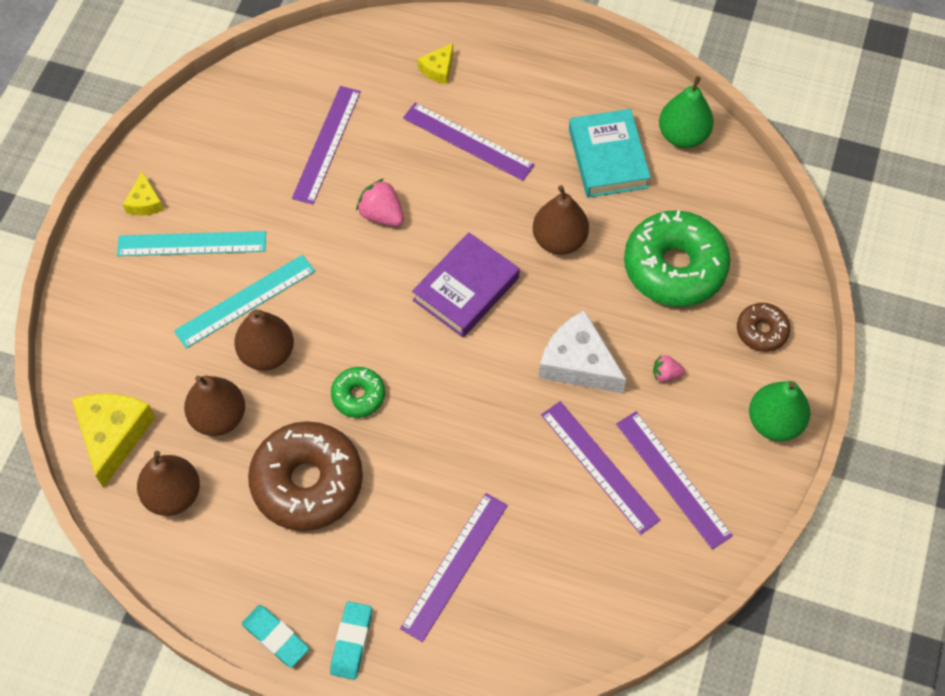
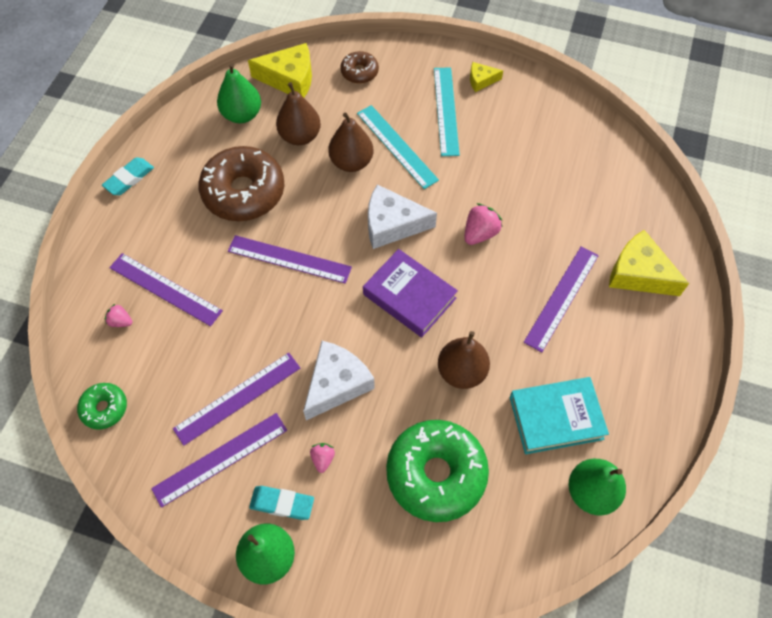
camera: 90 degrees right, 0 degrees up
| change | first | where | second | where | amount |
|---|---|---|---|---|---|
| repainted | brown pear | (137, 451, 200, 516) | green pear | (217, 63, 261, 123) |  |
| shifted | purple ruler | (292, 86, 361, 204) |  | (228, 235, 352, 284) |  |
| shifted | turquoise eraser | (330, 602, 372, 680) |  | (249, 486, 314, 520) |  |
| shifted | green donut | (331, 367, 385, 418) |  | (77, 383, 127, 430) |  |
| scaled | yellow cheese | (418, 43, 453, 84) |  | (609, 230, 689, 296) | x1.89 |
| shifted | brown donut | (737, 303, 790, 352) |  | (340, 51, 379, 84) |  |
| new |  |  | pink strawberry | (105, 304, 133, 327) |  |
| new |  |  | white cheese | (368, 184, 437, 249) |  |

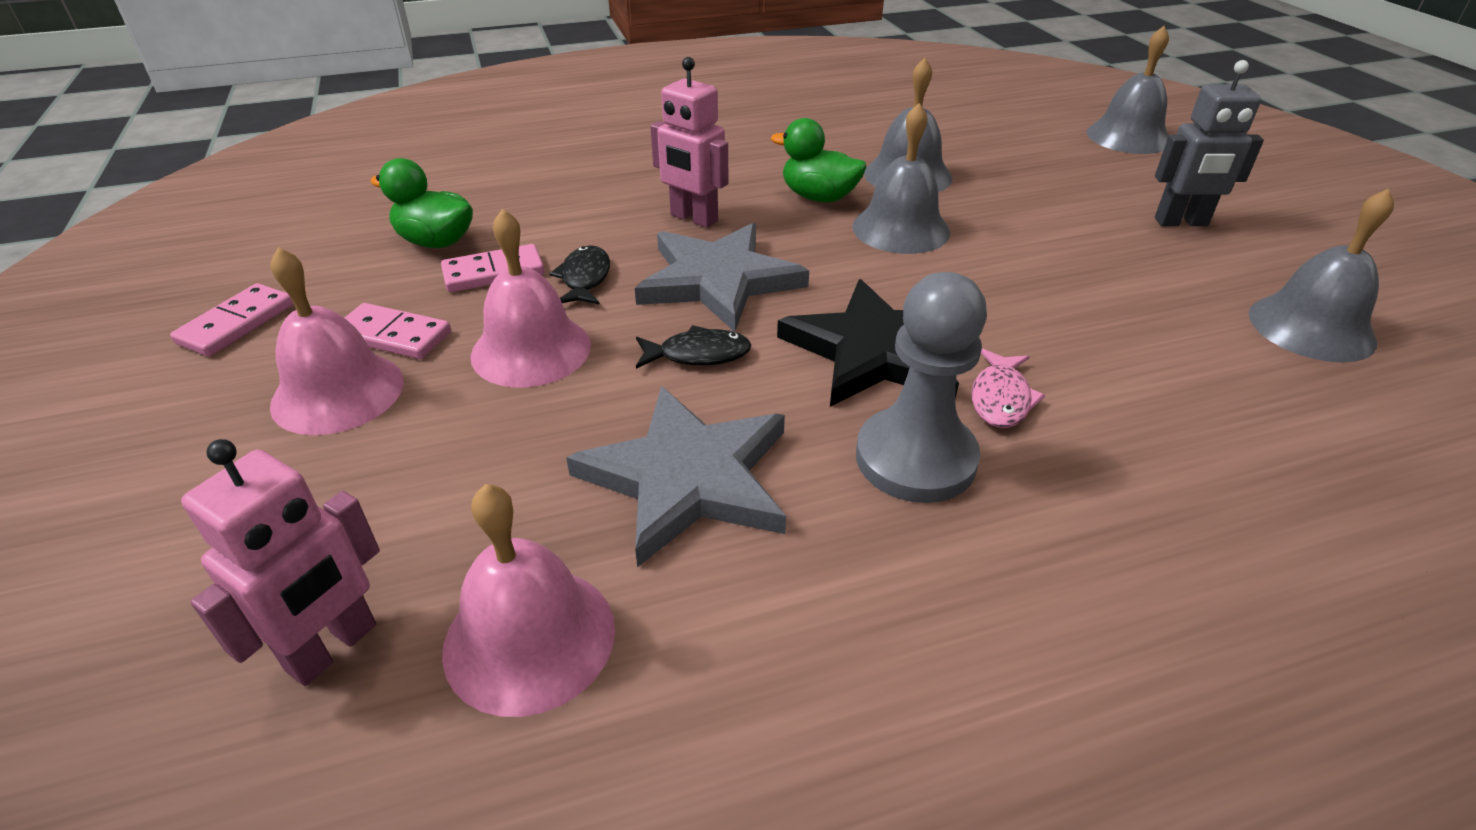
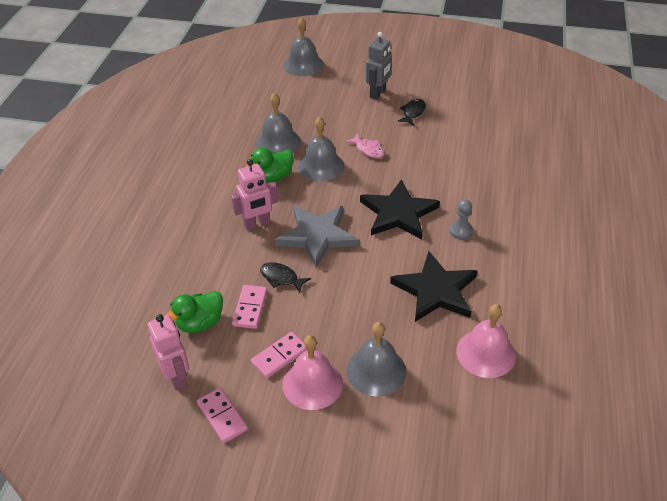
camera: 60 degrees left, 5 degrees up
| change | first | where | second | where | amount |
|---|---|---|---|---|---|
| shifted | pink robot | (181, 439, 380, 686) |  | (147, 314, 189, 391) |  |
| gone | pink bell | (471, 209, 591, 388) |  |  |  |
| repainted | grey star | (566, 386, 786, 568) | black star | (390, 251, 477, 322) |  |
| shifted | black fish | (636, 325, 751, 369) |  | (398, 99, 426, 125) |  |
| scaled | grey pawn | (856, 272, 987, 503) |  | (450, 199, 473, 240) | x0.52 |
| shifted | pink fish | (972, 348, 1045, 428) |  | (345, 133, 385, 158) |  |
| shifted | grey bell | (1249, 188, 1394, 363) |  | (346, 322, 407, 397) |  |

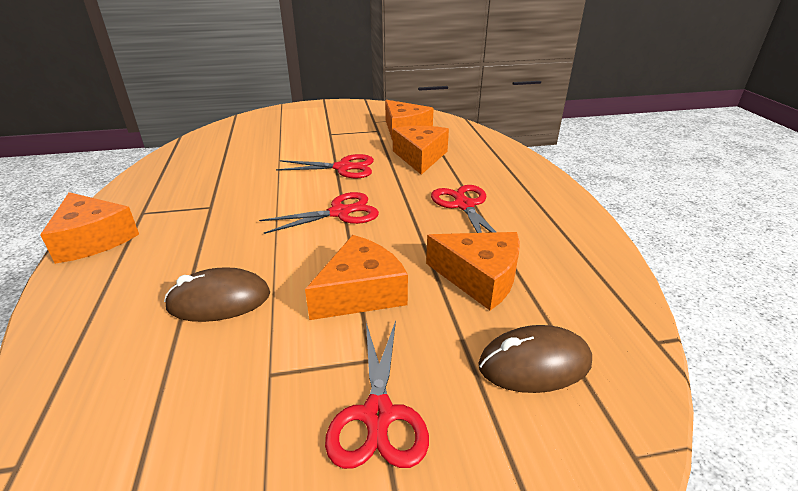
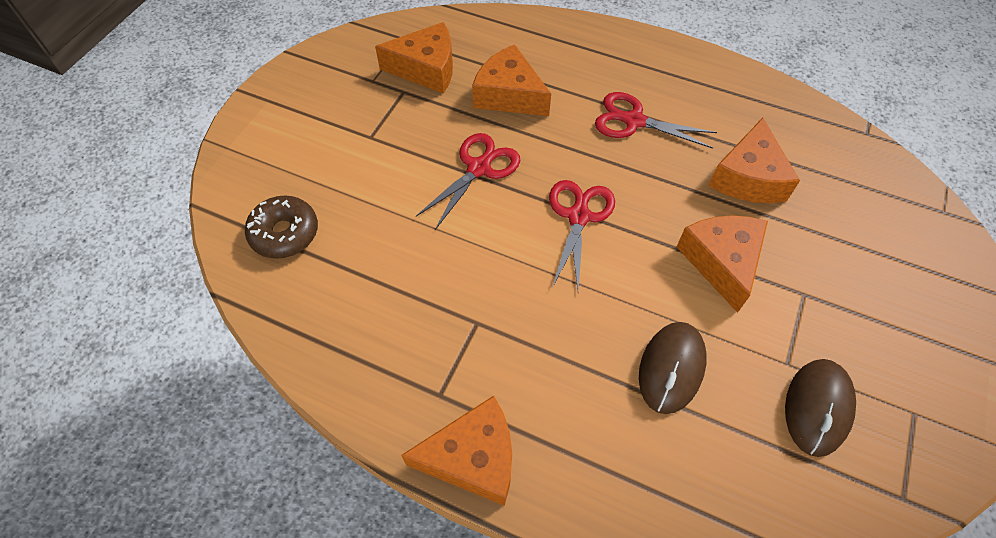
camera: 55 degrees left, 25 degrees up
| change | first | where | second | where | amount |
|---|---|---|---|---|---|
| gone | red scissors | (325, 321, 429, 469) |  |  |  |
| rotated | orange cheese | (426, 232, 520, 310) |  | (708, 117, 800, 203) | 135 degrees clockwise |
| shifted | brown mouse | (478, 325, 592, 393) |  | (785, 359, 856, 457) |  |
| new |  |  | brown donut | (245, 195, 318, 259) |  |

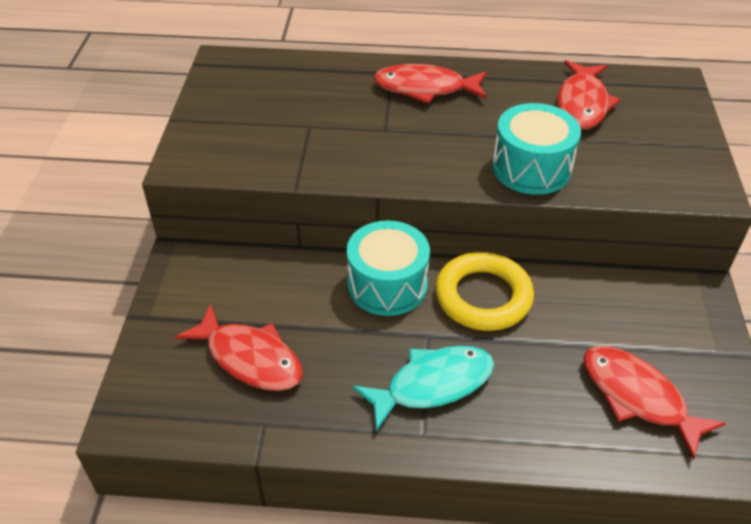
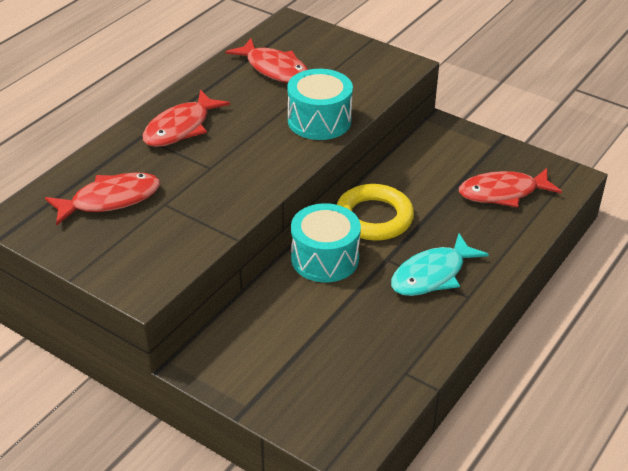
camera: 60 degrees left, 5 degrees down
| change | first | where | second | where | amount |
|---|---|---|---|---|---|
| shifted | red fish | (175, 304, 303, 391) |  | (45, 172, 160, 226) |  |
| rotated | turquoise fish | (353, 346, 494, 432) |  | (391, 233, 489, 296) | 135 degrees counterclockwise |

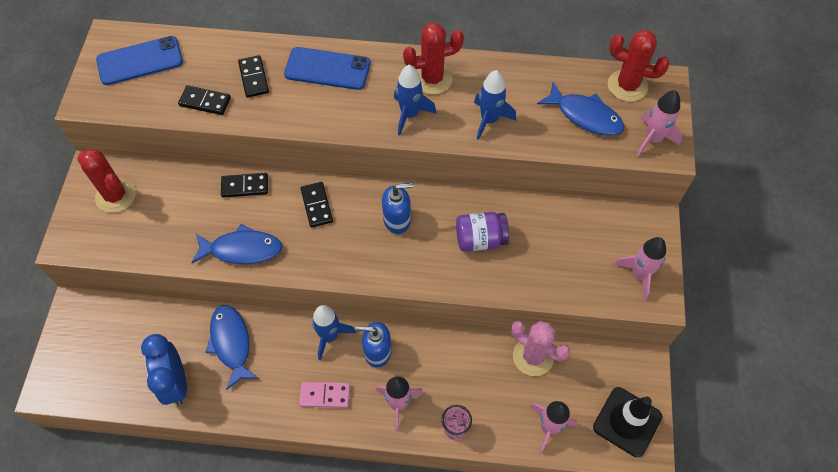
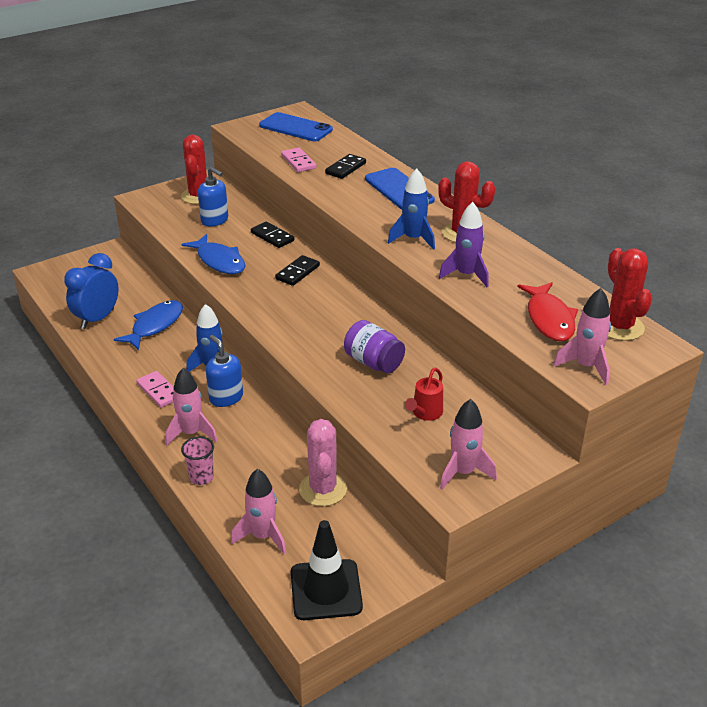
camera: 50 degrees right, 25 degrees down
| change | first | where | second | where | amount |
|---|---|---|---|---|---|
| repainted | black domino | (178, 85, 231, 115) | pink domino | (281, 148, 316, 172) |  |
| shifted | blue soap dispenser | (382, 183, 414, 234) |  | (198, 167, 228, 226) |  |
| repainted | blue rocket | (474, 70, 516, 140) | purple rocket | (439, 202, 489, 287) |  |
| repainted | blue fish | (537, 82, 625, 136) | red fish | (517, 282, 578, 341) |  |
| new |  |  | red watering can | (405, 368, 443, 421) |  |

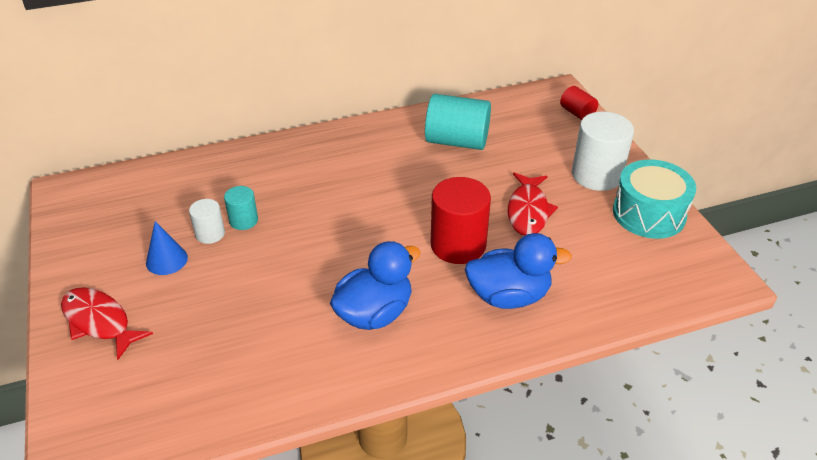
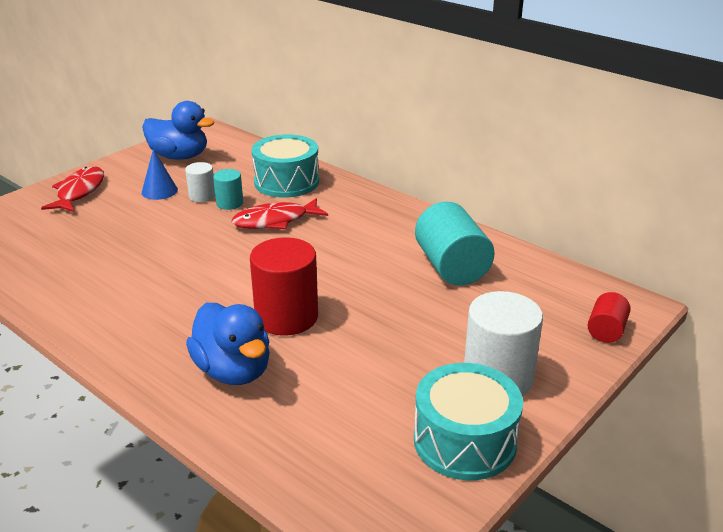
camera: 60 degrees right, 10 degrees down
| change | first | where | second | where | amount |
|---|---|---|---|---|---|
| shifted | blue duck | (330, 241, 421, 330) |  | (142, 101, 214, 160) |  |
| shifted | red fish | (508, 172, 558, 236) |  | (232, 198, 328, 229) |  |
| new |  |  | turquoise drum | (251, 134, 319, 198) |  |

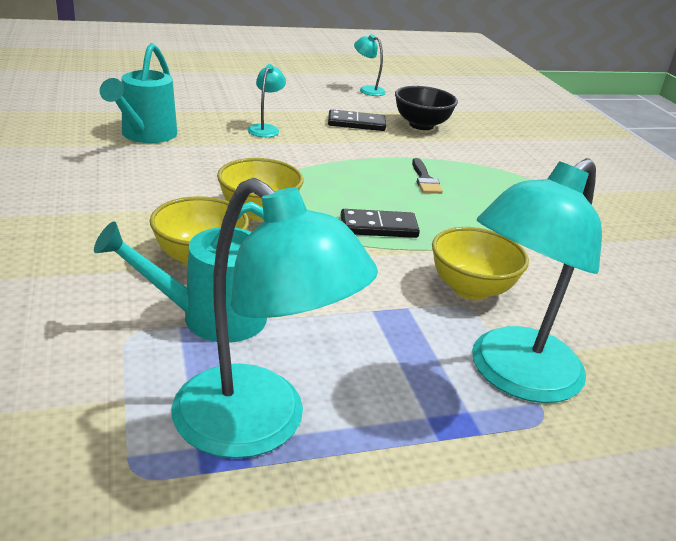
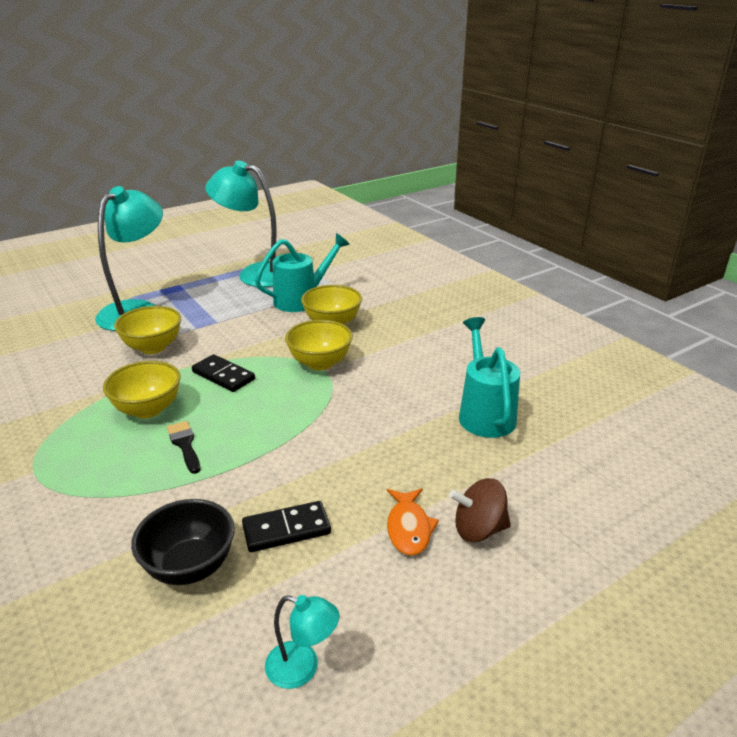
camera: 165 degrees right, 0 degrees up
| change | first | where | second | where | amount |
|---|---|---|---|---|---|
| gone | turquoise lamp | (248, 64, 286, 137) |  |  |  |
| rotated | black domino | (341, 209, 420, 238) |  | (192, 354, 255, 392) | 60 degrees clockwise |
| new |  |  | yellow bowl | (103, 361, 181, 418) |  |
| new |  |  | orange fish | (387, 488, 439, 556) |  |
| new |  |  | brown spinning top | (449, 478, 511, 542) |  |

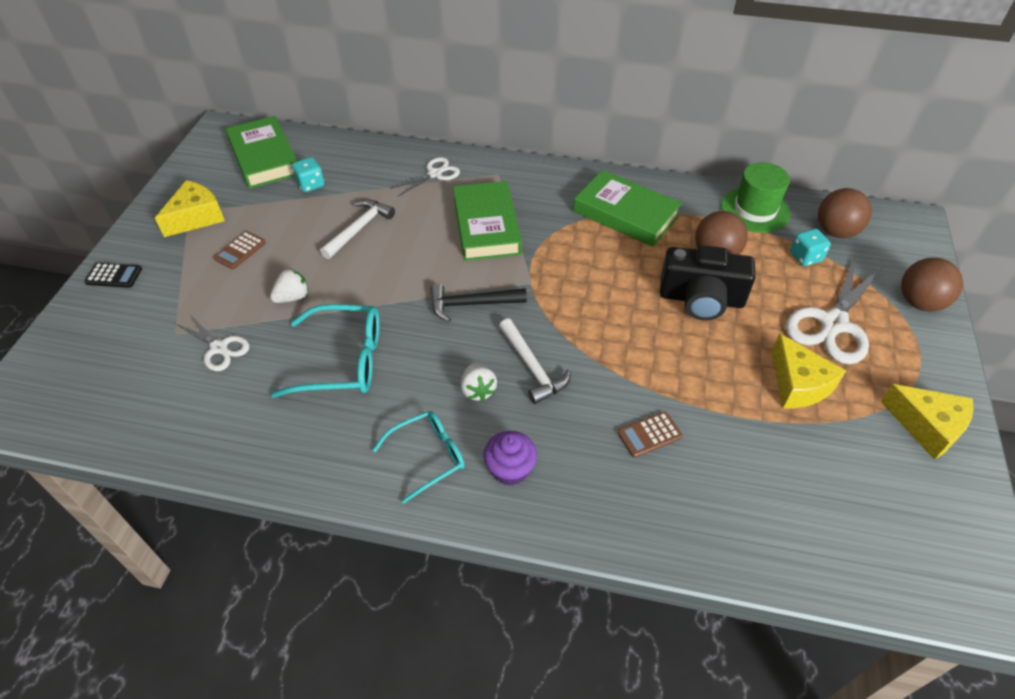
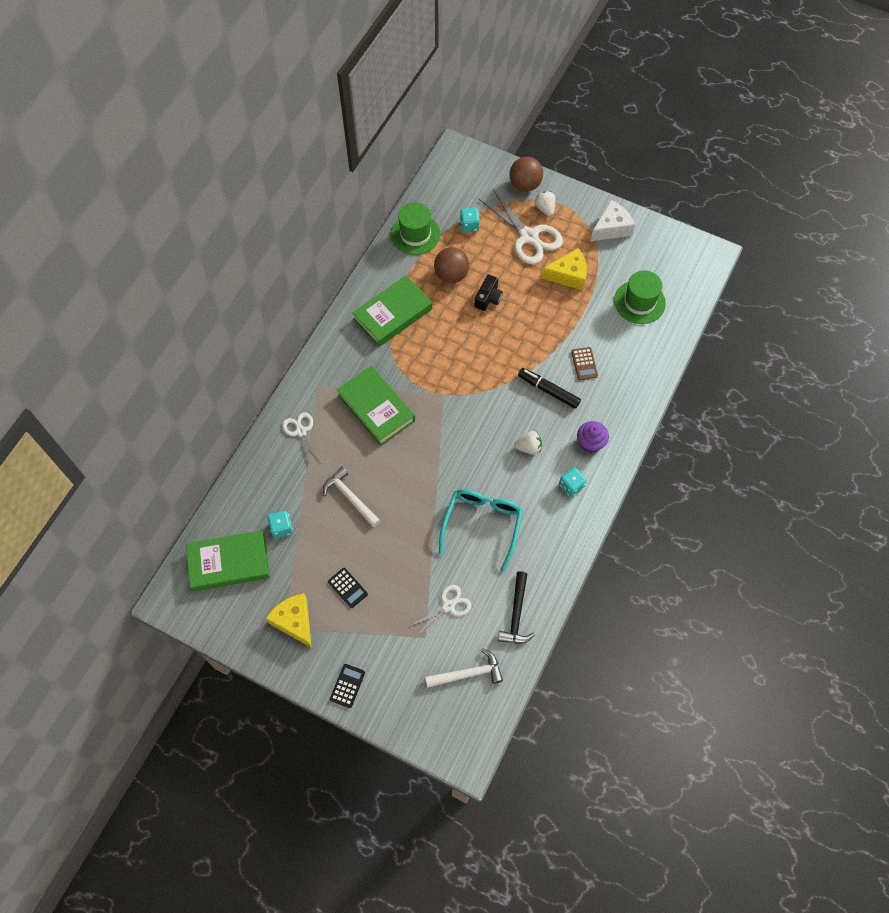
camera: 75 degrees left, 15 degrees up
| change | first | where | second | where | amount |
|---|---|---|---|---|---|
| repainted | brown calculator | (213, 231, 266, 269) | black calculator | (328, 568, 368, 608) |  |
| shifted | white strawberry | (270, 268, 309, 303) |  | (535, 191, 555, 216) |  |
| swapped | turquoise glasses | (373, 411, 465, 504) | turquoise dice | (559, 467, 587, 497) |  |
| shifted | black hammer | (430, 283, 527, 322) |  | (498, 571, 535, 644) |  |
| rotated | green book | (453, 181, 522, 261) |  | (337, 366, 415, 446) | 45 degrees clockwise |
| shifted | white hammer | (499, 318, 571, 404) |  | (425, 648, 503, 688) |  |
| scaled | black camera | (660, 245, 756, 320) |  | (474, 274, 503, 311) | x0.57 |
| gone | brown ball | (818, 188, 872, 238) |  |  |  |
| repainted | yellow cheese | (881, 384, 974, 460) | white cheese | (591, 200, 635, 241) |  |
| new |  |  | black marker | (518, 368, 581, 409) |  |
| new |  |  | green hat | (614, 270, 666, 324) |  |

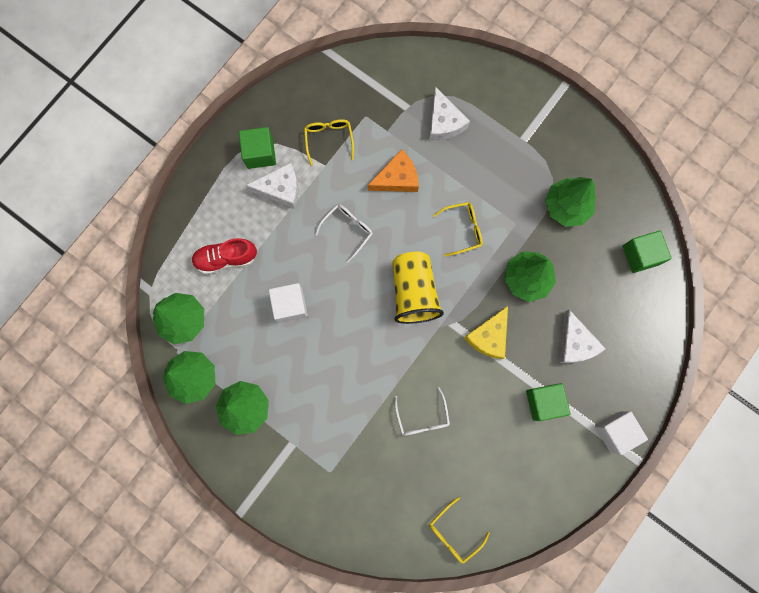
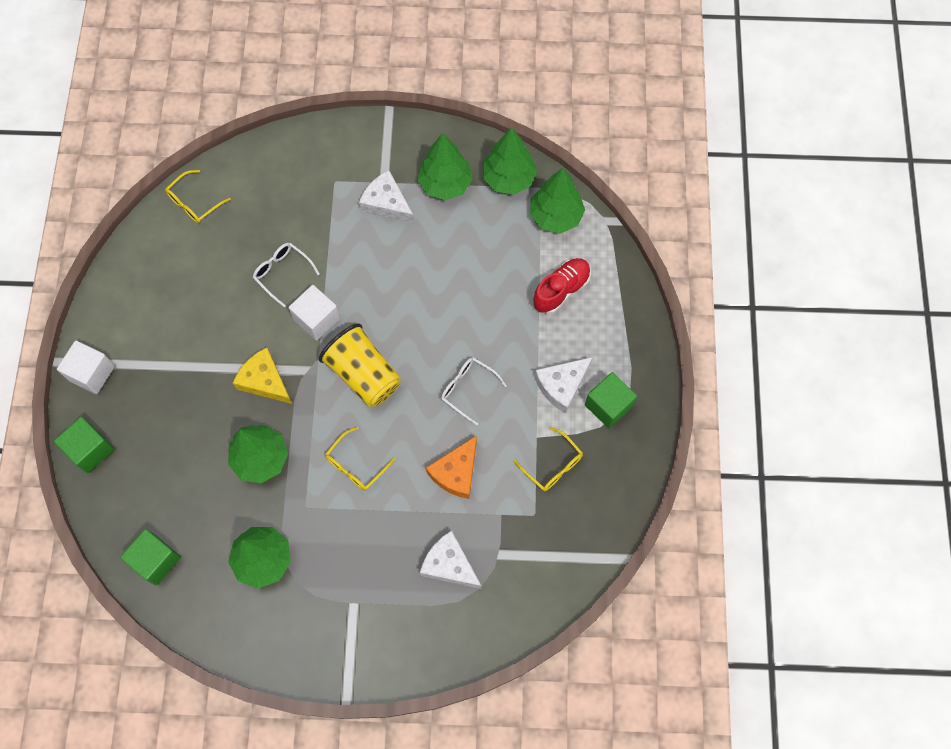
camera: 145 degrees right, 10 degrees down
| change | first | where | second | where | amount |
|---|---|---|---|---|---|
| shifted | white cube | (269, 283, 308, 323) |  | (289, 285, 340, 341) |  |
| rotated | white glasses | (315, 204, 373, 263) |  | (441, 357, 507, 425) | 120 degrees clockwise |
| rotated | yellow glasses | (429, 497, 490, 564) |  | (165, 170, 231, 223) | 150 degrees counterclockwise |
| rotated | yellow cheese | (464, 306, 508, 359) |  | (233, 347, 292, 404) | 45 degrees counterclockwise |
| shifted | green cube | (526, 383, 570, 421) |  | (54, 417, 114, 473) |  |
| shifted | white cheese | (559, 310, 606, 363) |  | (359, 170, 414, 223) |  |

